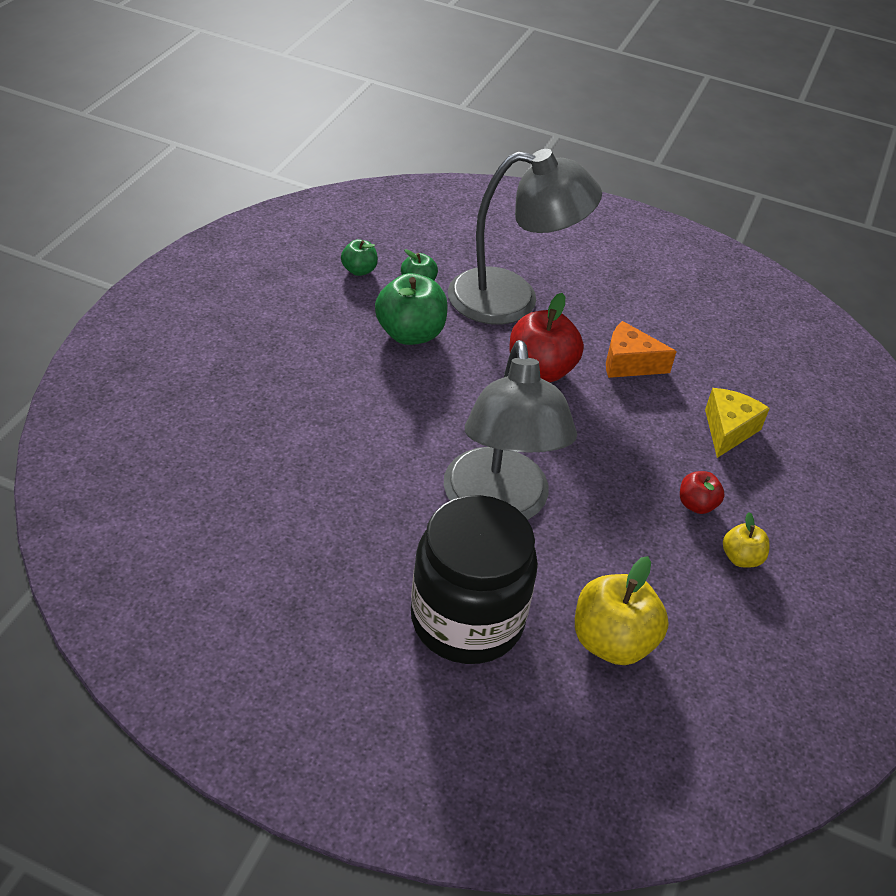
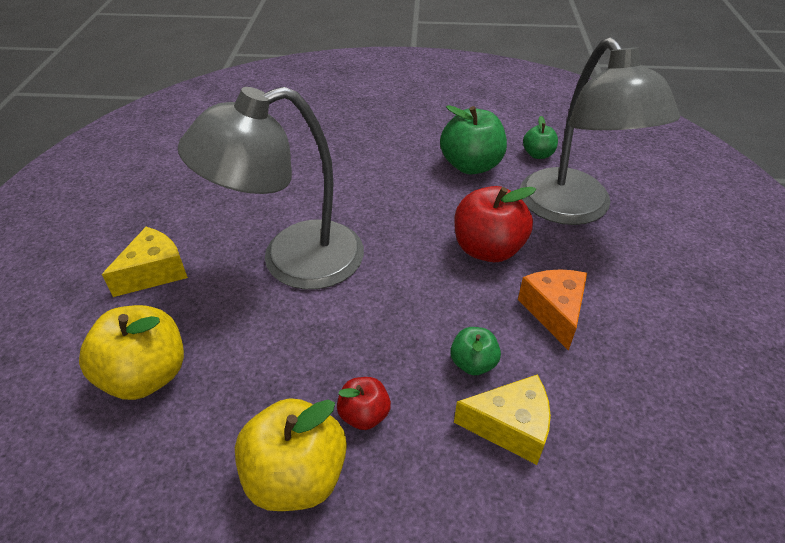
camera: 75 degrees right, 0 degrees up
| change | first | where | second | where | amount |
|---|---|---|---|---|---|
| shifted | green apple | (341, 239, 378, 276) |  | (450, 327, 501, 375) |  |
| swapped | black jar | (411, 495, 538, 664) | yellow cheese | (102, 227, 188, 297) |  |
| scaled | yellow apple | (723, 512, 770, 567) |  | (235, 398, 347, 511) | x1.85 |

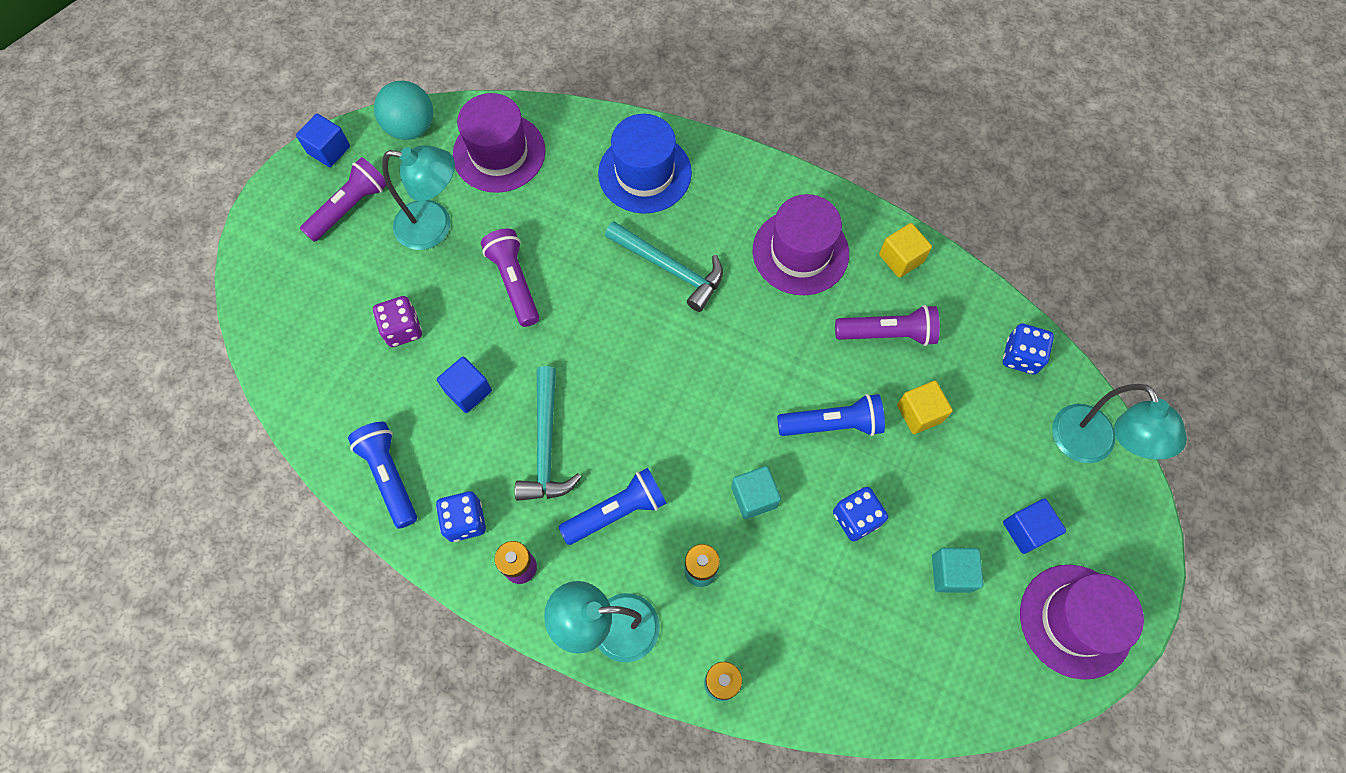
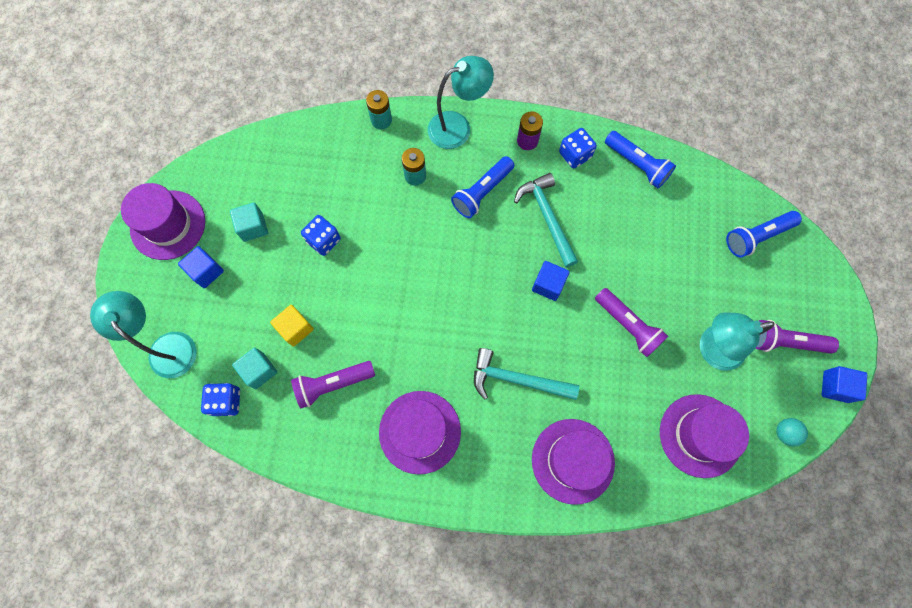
camera: 160 degrees right, 5 degrees up
| change | first | where | second | where | amount |
|---|---|---|---|---|---|
| rotated | purple flashlight | (300, 157, 387, 242) |  | (755, 320, 839, 354) | 75 degrees clockwise |
| gone | purple dice | (373, 296, 422, 347) |  |  |  |
| scaled | turquoise ball | (374, 81, 433, 140) |  | (776, 418, 808, 446) | x0.55 |
| shifted | blue cube | (437, 356, 492, 413) |  | (532, 261, 569, 301) |  |
| repainted | blue hat | (598, 114, 692, 214) | purple hat | (532, 419, 615, 505) |  |
| shifted | turquoise cube | (731, 466, 781, 519) |  | (232, 347, 277, 389) |  |
| shifted | blue flashlight | (777, 394, 885, 436) |  | (726, 211, 802, 258) |  |
| gone | yellow cube | (879, 223, 932, 278) |  |  |  |

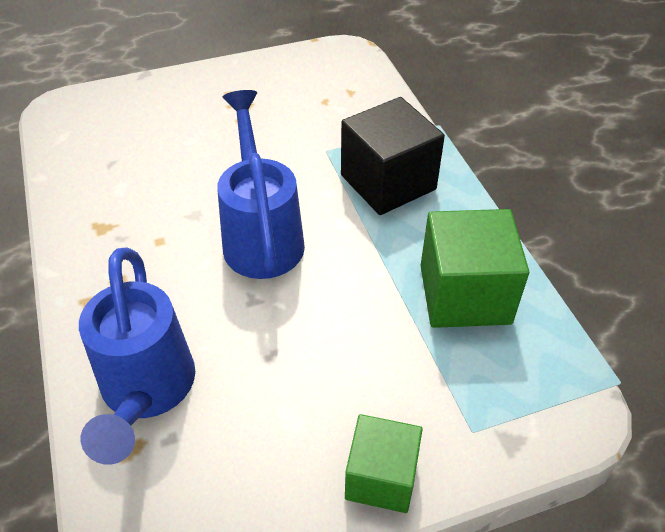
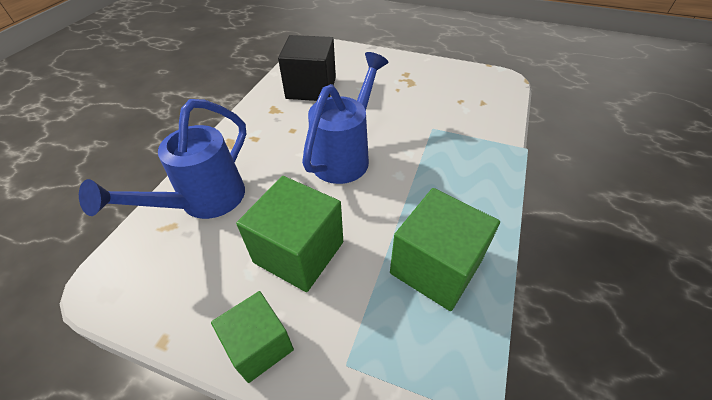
camera: 40 degrees right, 0 degrees up
| change | first | where | second | where | amount |
|---|---|---|---|---|---|
| shifted | black cube | (341, 97, 445, 215) |  | (278, 35, 336, 101) |  |
| new |  |  | green cube | (236, 176, 343, 292) |  |

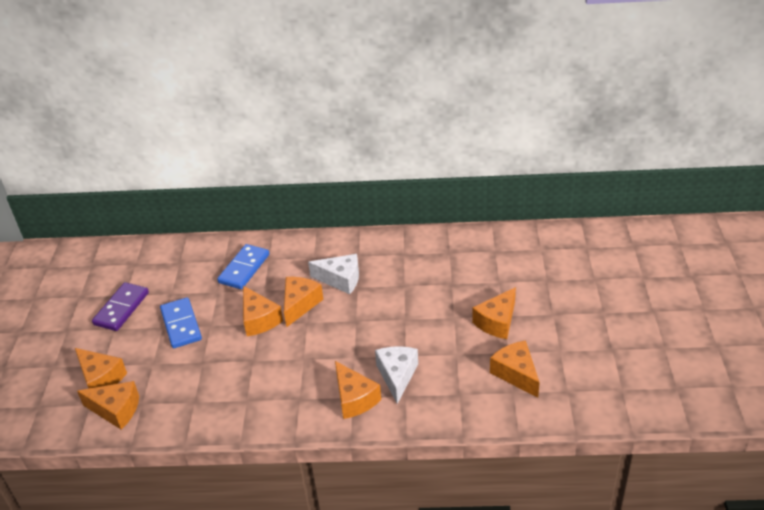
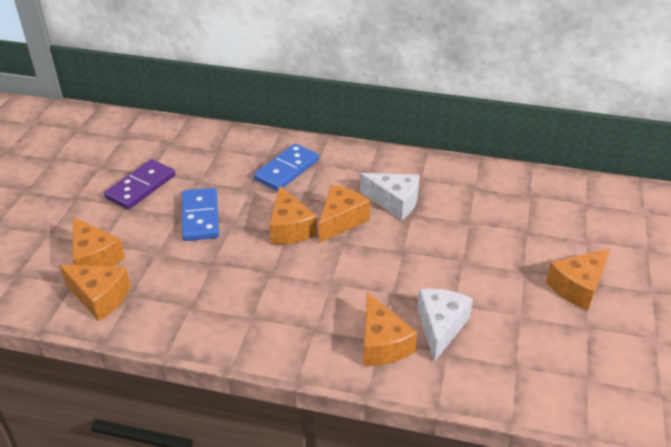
camera: 10 degrees right, 0 degrees up
| change | first | where | second | where | amount |
|---|---|---|---|---|---|
| gone | orange cheese | (490, 341, 540, 398) |  |  |  |

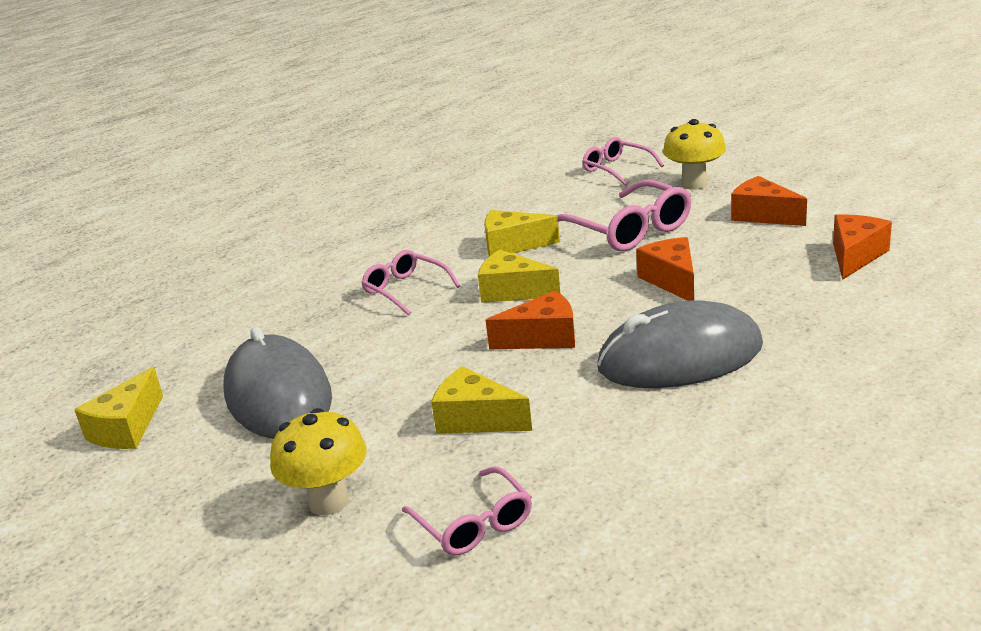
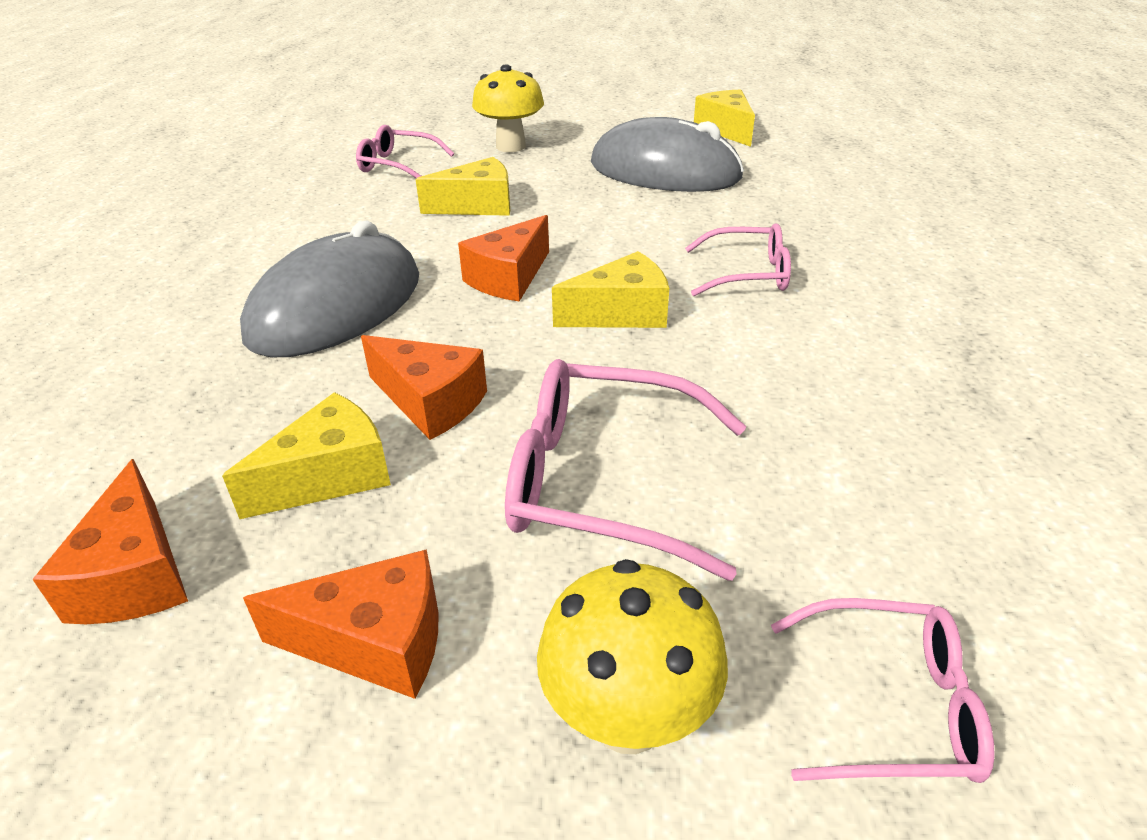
camera: 135 degrees right, 10 degrees up
| change | first | where | second | where | amount |
|---|---|---|---|---|---|
| shifted | yellow cheese | (484, 210, 560, 257) |  | (222, 392, 391, 519) |  |

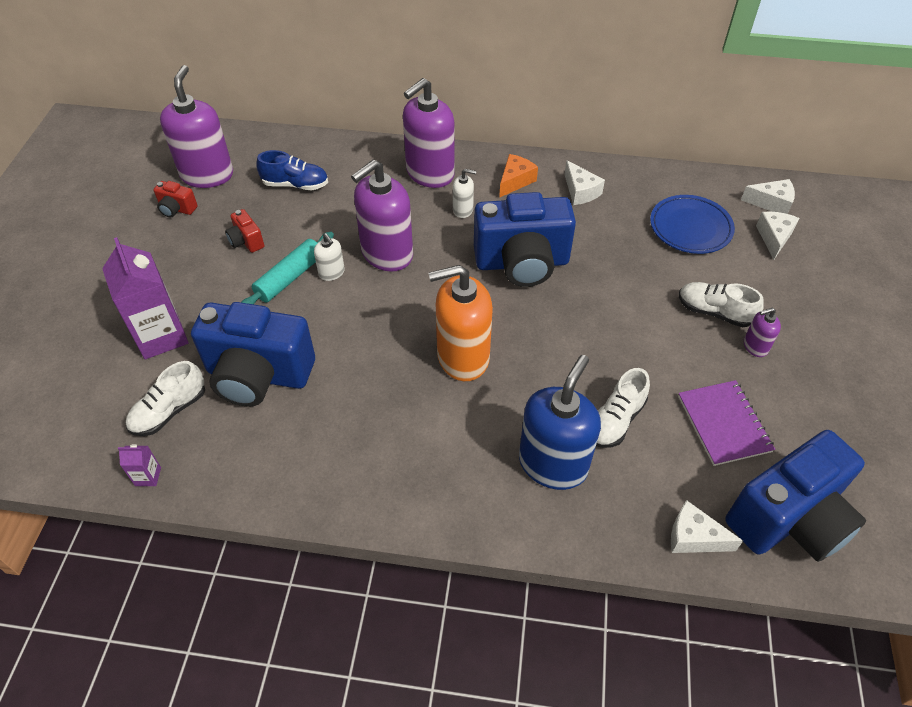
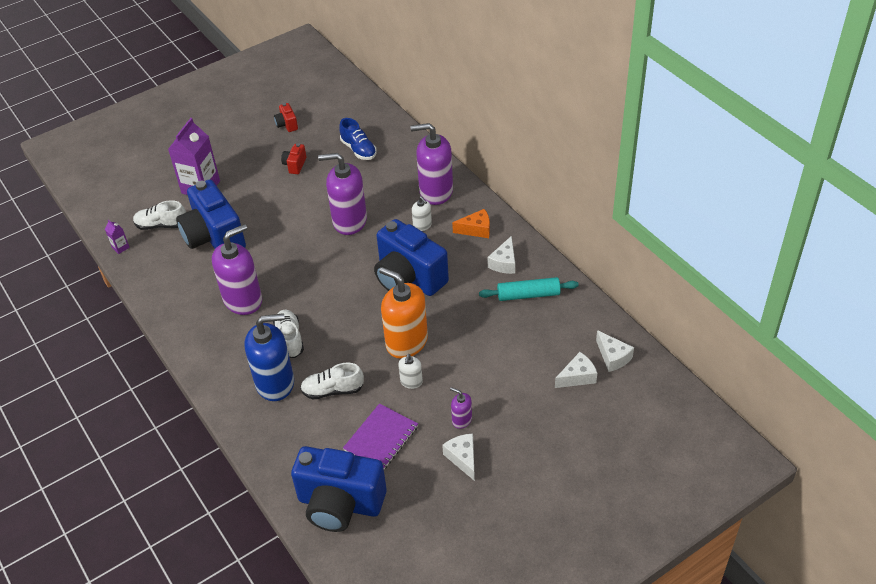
camera: 50 degrees right, 5 degrees down
| change | first | where | second | where | amount |
|---|---|---|---|---|---|
| shifted | purple soap dispenser | (160, 65, 233, 188) |  | (212, 224, 262, 315) |  |
| shifted | turquoise rolling pin | (241, 232, 334, 304) |  | (479, 277, 579, 301) |  |
| shifted | white soap dispenser | (314, 233, 345, 281) |  | (398, 354, 423, 389) |  |
| shifted | orange soap dispenser | (429, 265, 493, 381) |  | (379, 267, 428, 359) |  |
| gone | blue plate | (650, 195, 735, 254) |  |  |  |
| shifted | white cheese | (671, 500, 743, 553) |  | (442, 434, 475, 481) |  |
| shifted | white shoe | (679, 282, 764, 327) |  | (273, 310, 304, 358) |  |

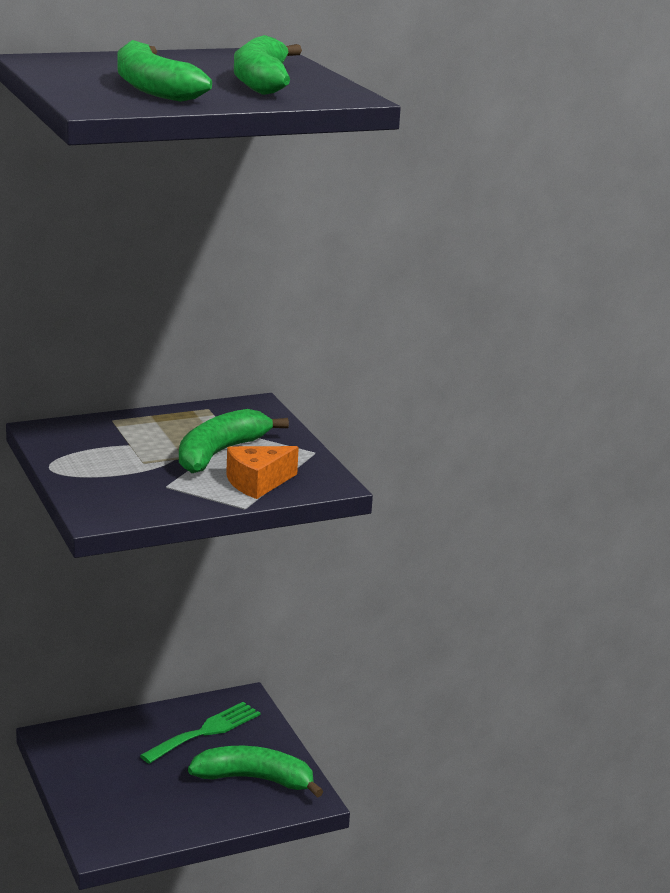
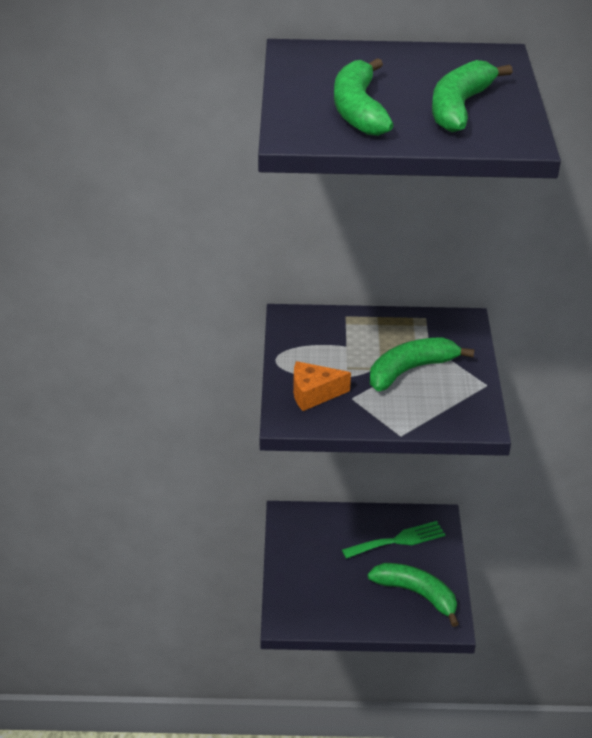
camera: 25 degrees right, 15 degrees up
| change | first | where | second | where | amount |
|---|---|---|---|---|---|
| shifted | orange cheese | (226, 446, 299, 499) |  | (293, 361, 351, 411) |  |

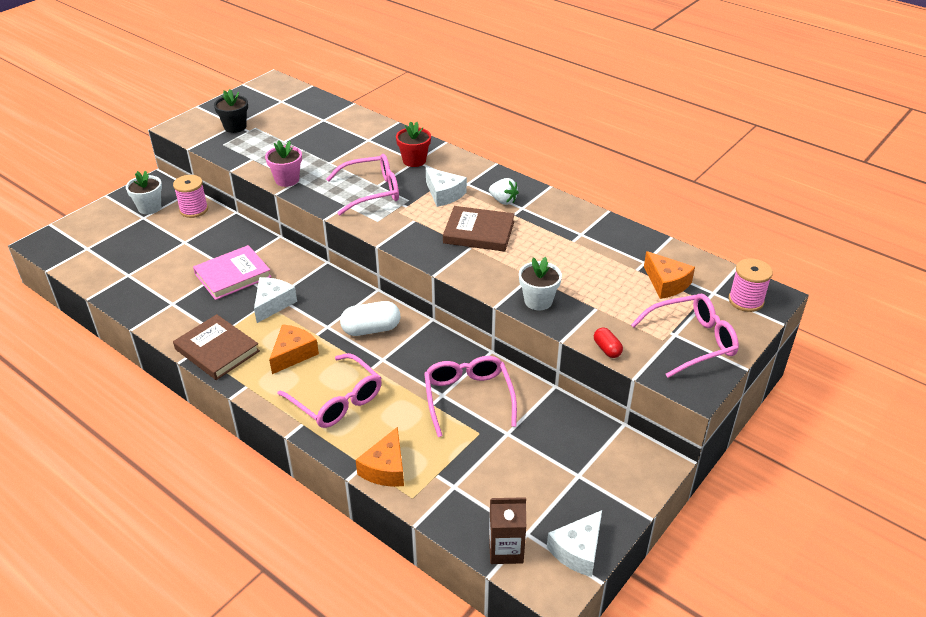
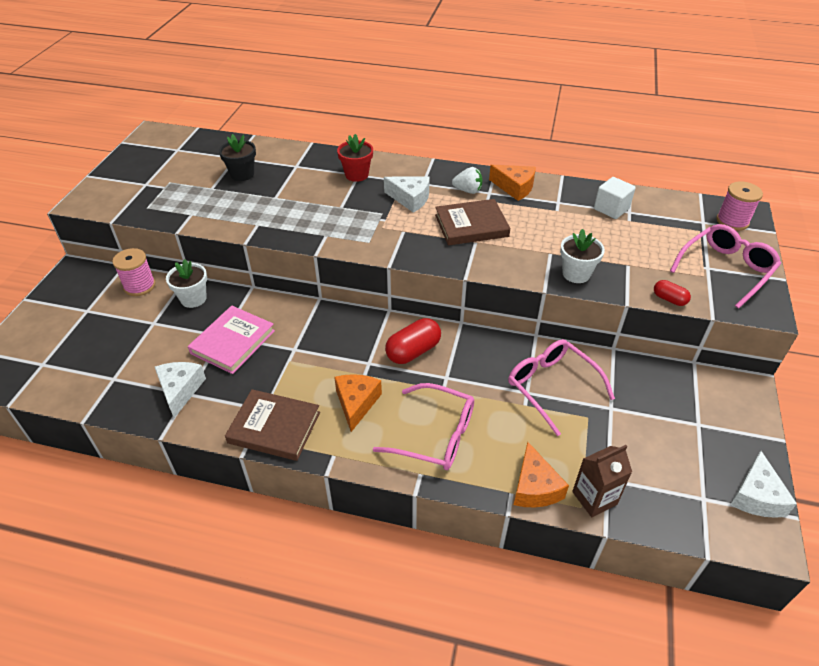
camera: 25 degrees left, 5 degrees up
| change | first | where | second | where | amount |
|---|---|---|---|---|---|
| shifted | white flower pot | (126, 170, 162, 214) |  | (166, 259, 207, 308) |  |
| shifted | black flower pot | (214, 89, 248, 133) |  | (219, 134, 256, 181) |  |
| shifted | white cheese | (254, 277, 297, 323) |  | (155, 362, 206, 418) |  |
| gone | pink flower pot | (265, 140, 302, 187) |  |  |  |
| gone | pink glasses | (326, 154, 399, 215) |  |  |  |
| repainted | white capsule | (340, 301, 400, 336) | red capsule | (385, 318, 441, 364) |  |
| shifted | brown carton | (489, 497, 526, 564) |  | (572, 445, 632, 517) |  |
| shifted | orange cheese | (644, 251, 695, 299) |  | (489, 165, 536, 201) |  |
| new |  |  | white cube | (594, 177, 636, 219) |  |

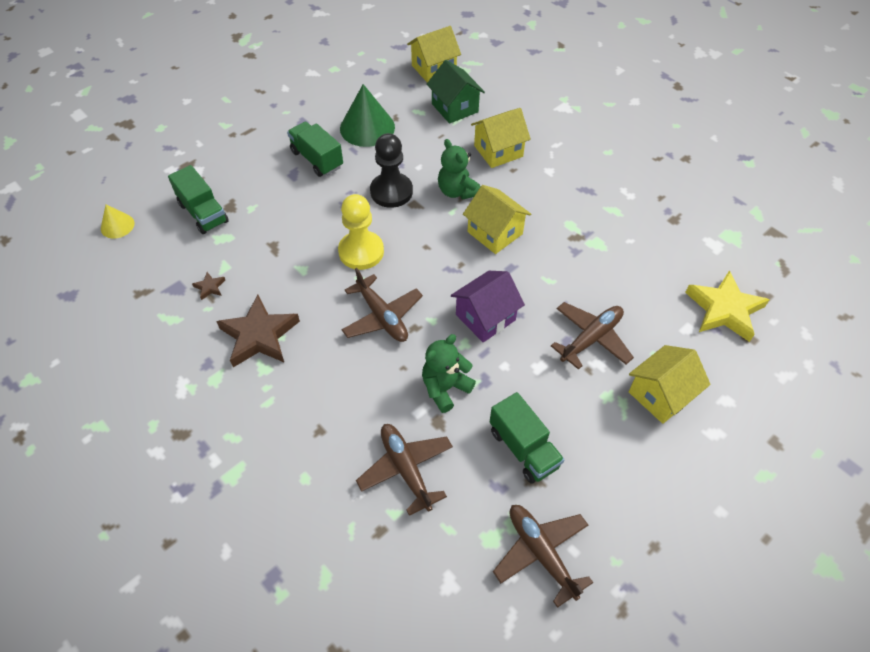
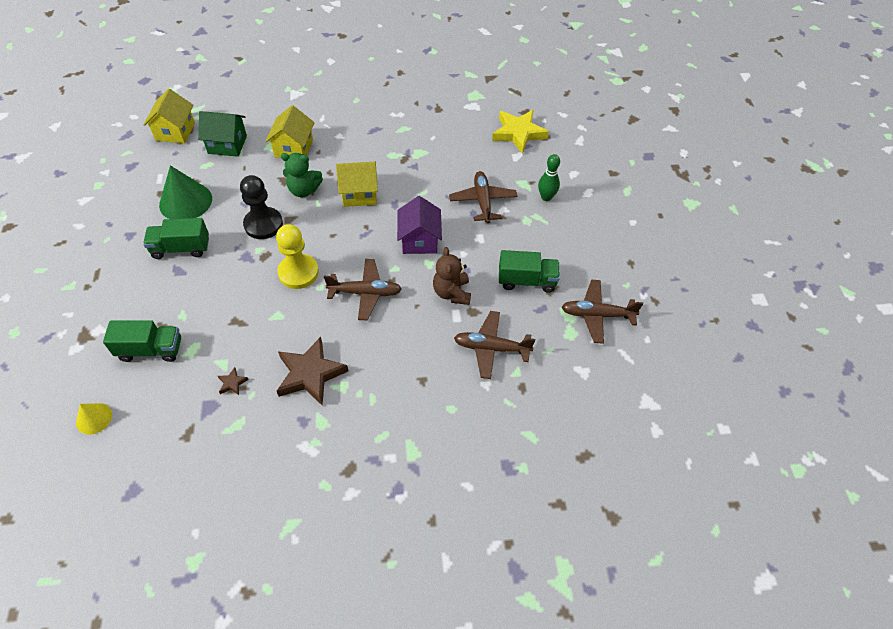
camera: 55 degrees left, 0 degrees up
| change | first | where | second | where | amount |
|---|---|---|---|---|---|
| repainted | green teddy bear | (422, 334, 476, 413) | brown teddy bear | (433, 247, 471, 305) |  |
| swapped | yellow house | (628, 345, 711, 424) | green bowling pin | (538, 154, 560, 201) |  |

